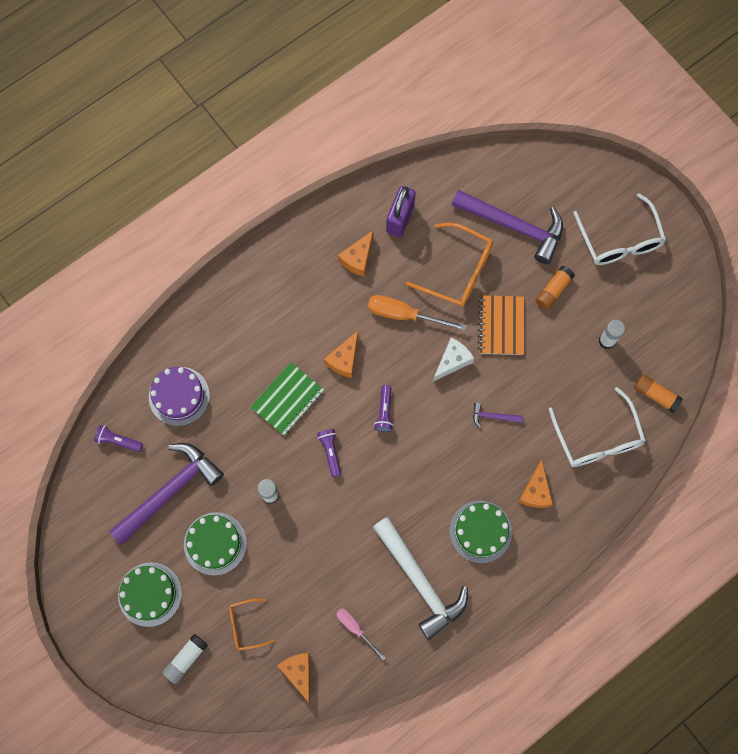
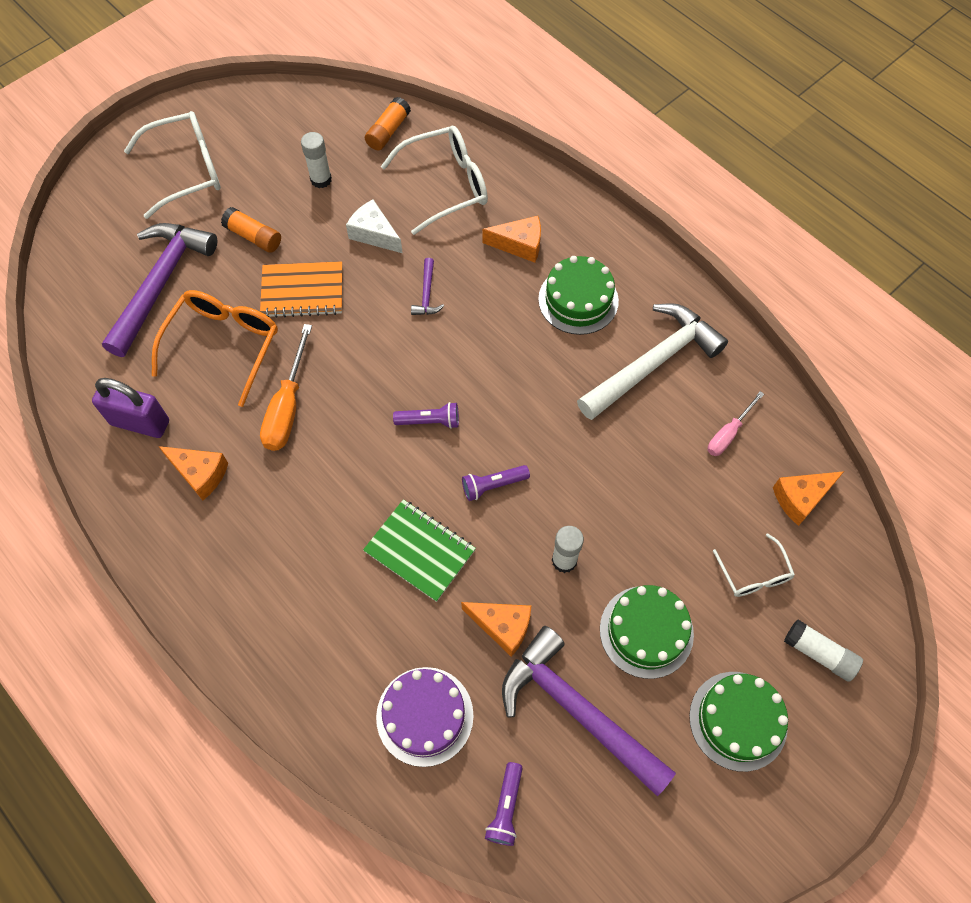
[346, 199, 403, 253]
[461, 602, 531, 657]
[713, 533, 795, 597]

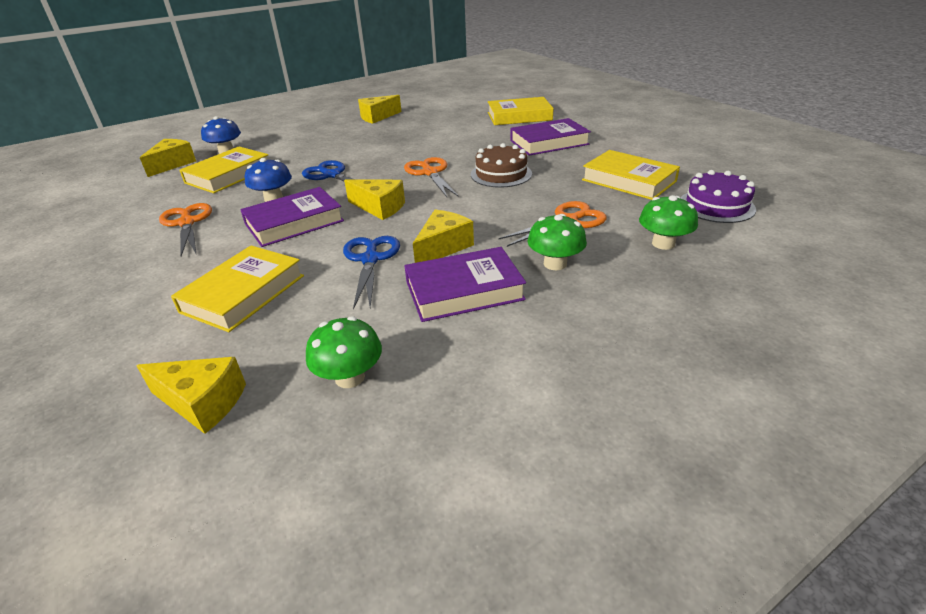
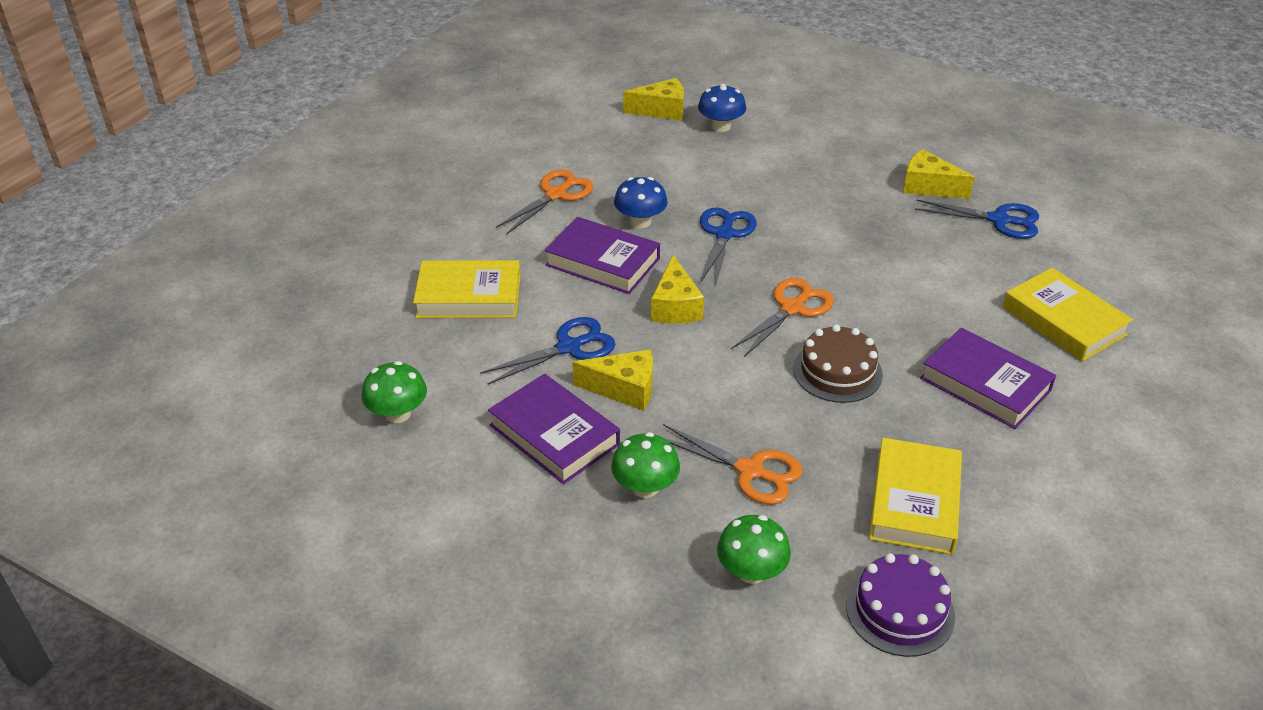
[915, 200, 1039, 239]
[136, 357, 246, 434] (first image)
[180, 146, 269, 193] (first image)

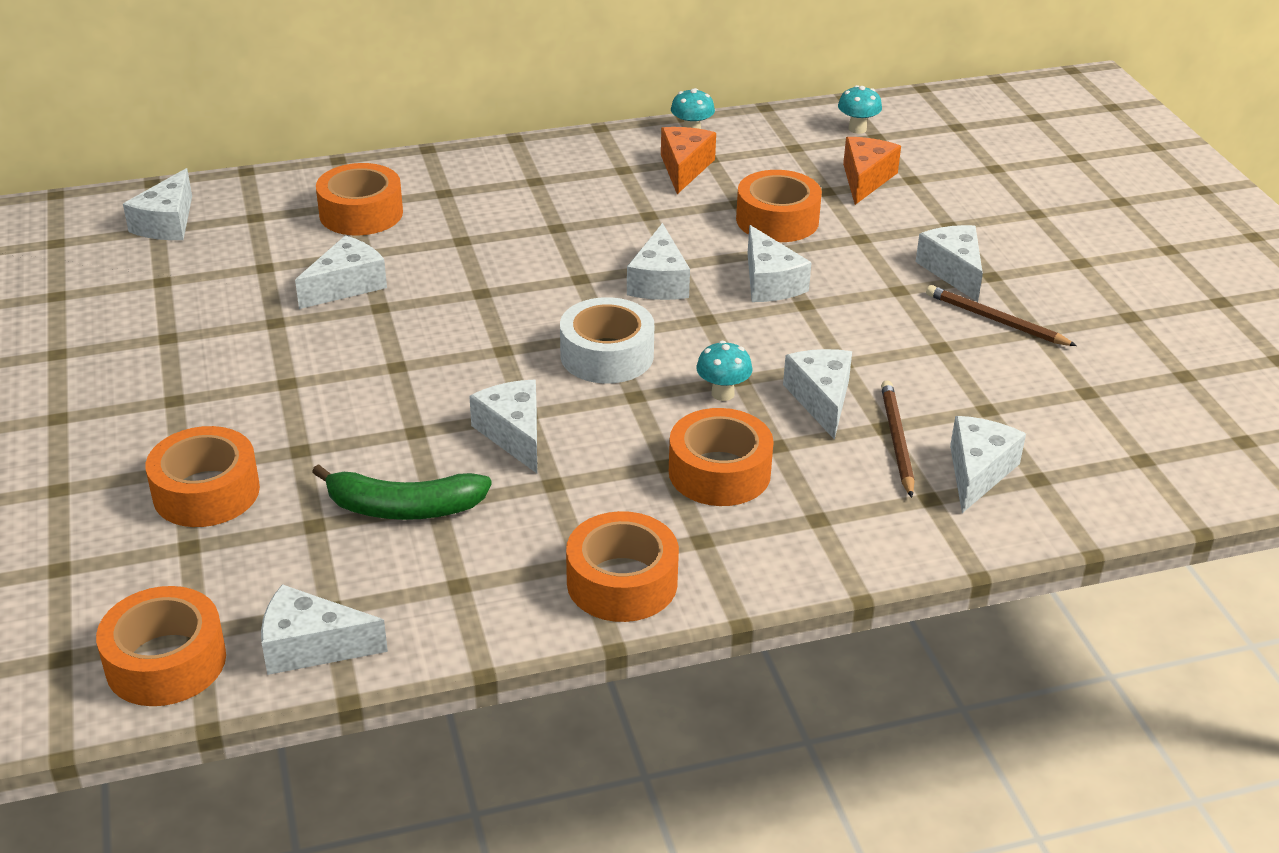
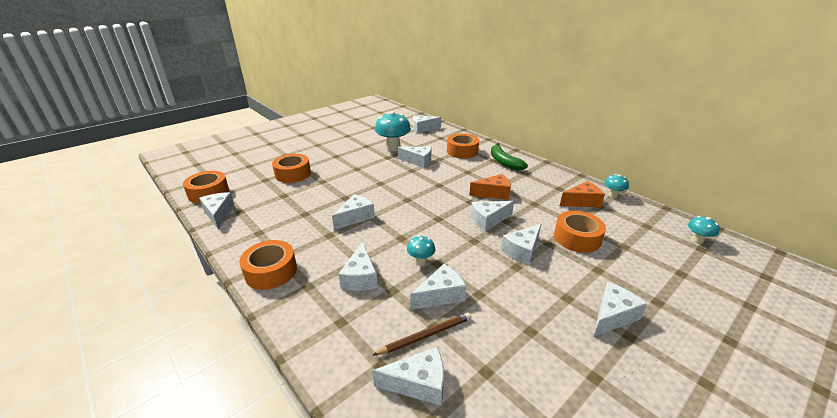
[339, 241, 378, 291]
[375, 111, 411, 151]
[469, 174, 511, 200]
[491, 143, 528, 170]
[560, 297, 654, 384] (first image)
[926, 285, 1077, 346] (first image)

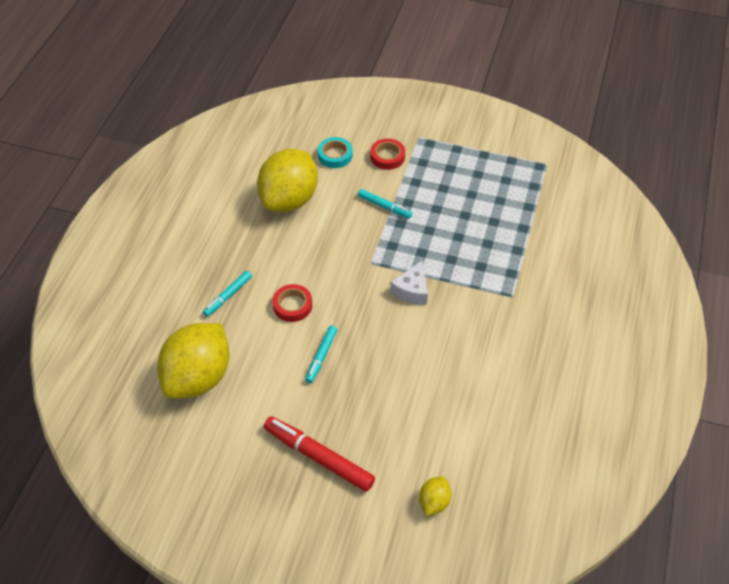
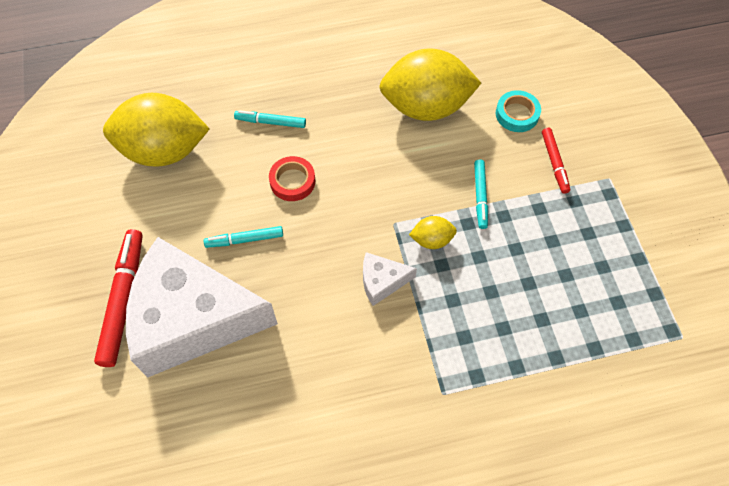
[126, 237, 278, 377]
[409, 216, 457, 249]
[542, 128, 570, 194]

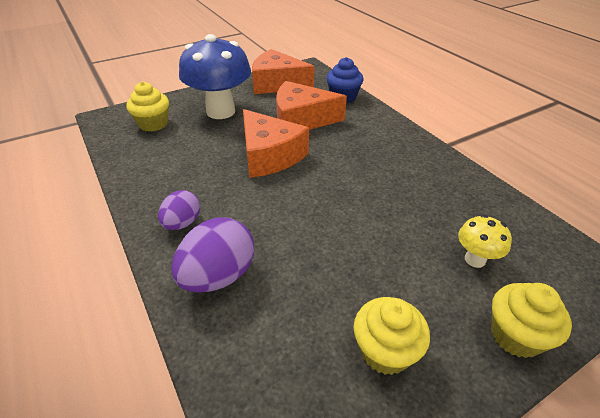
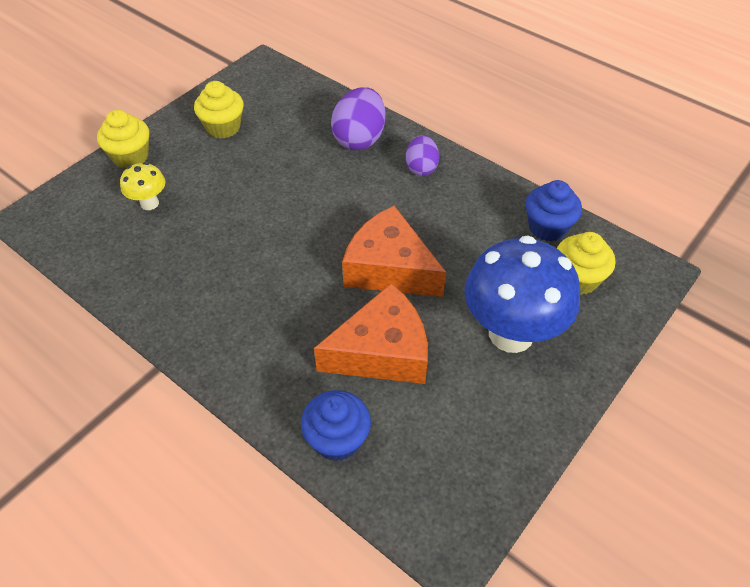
[526, 180, 582, 242]
[252, 49, 315, 94] (first image)

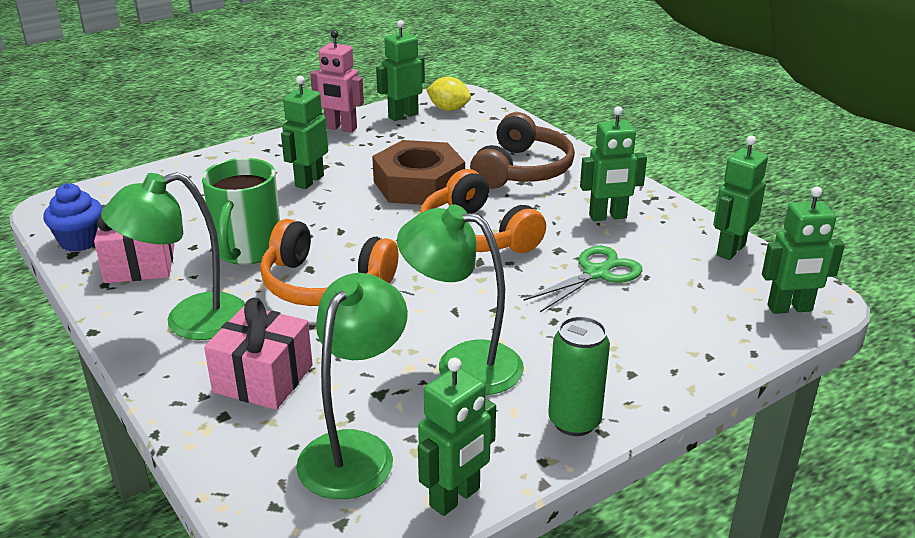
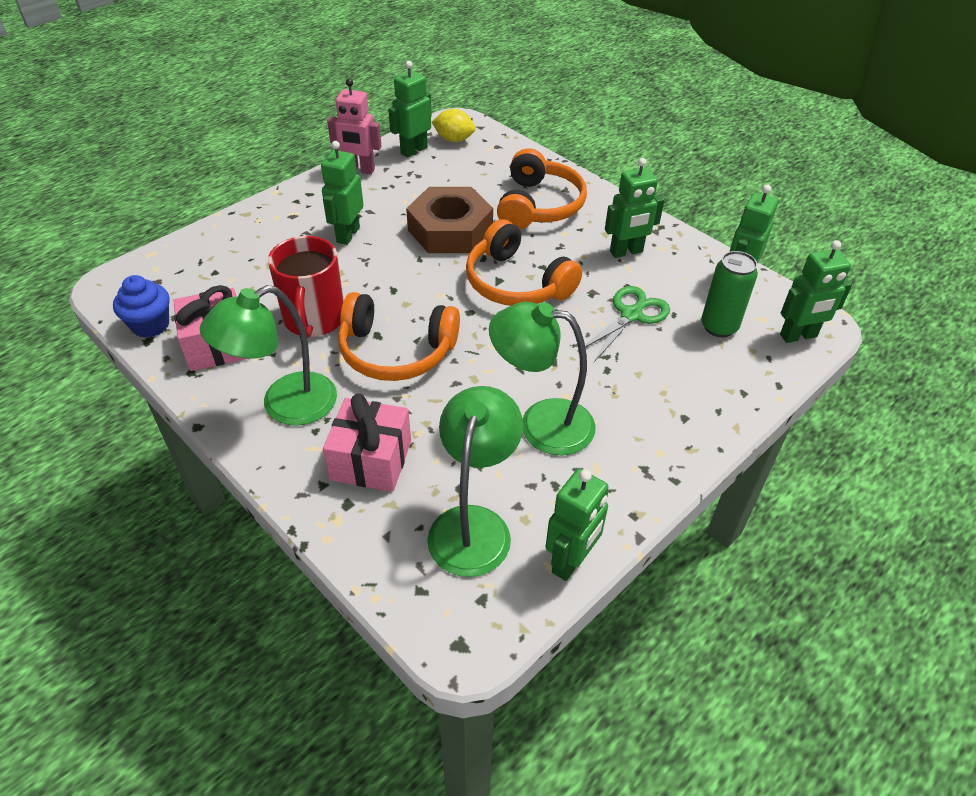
[268, 236, 344, 338]
[497, 148, 587, 229]
[701, 251, 758, 337]

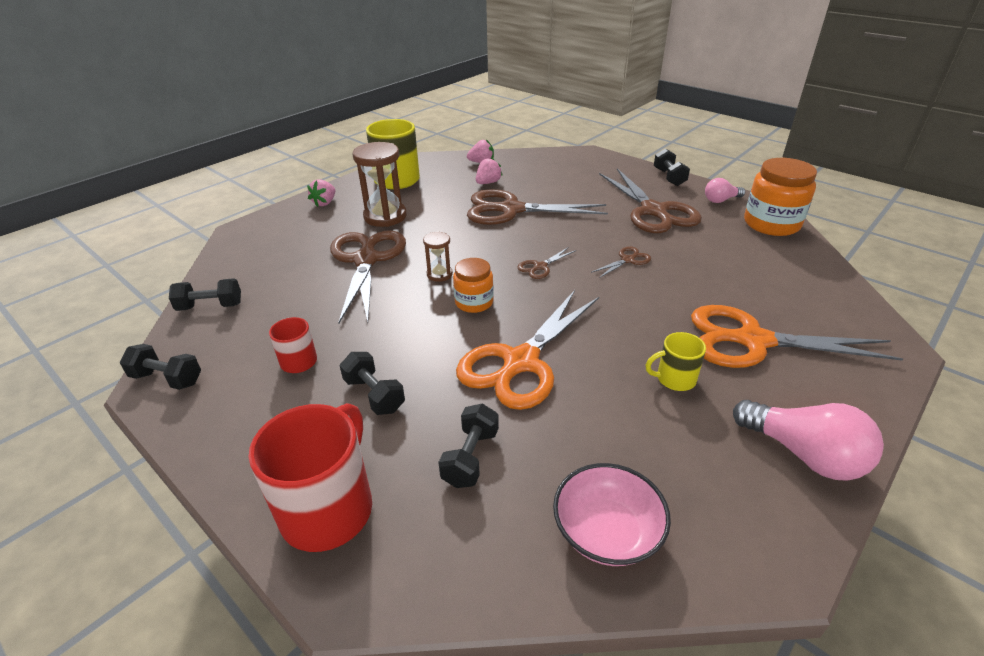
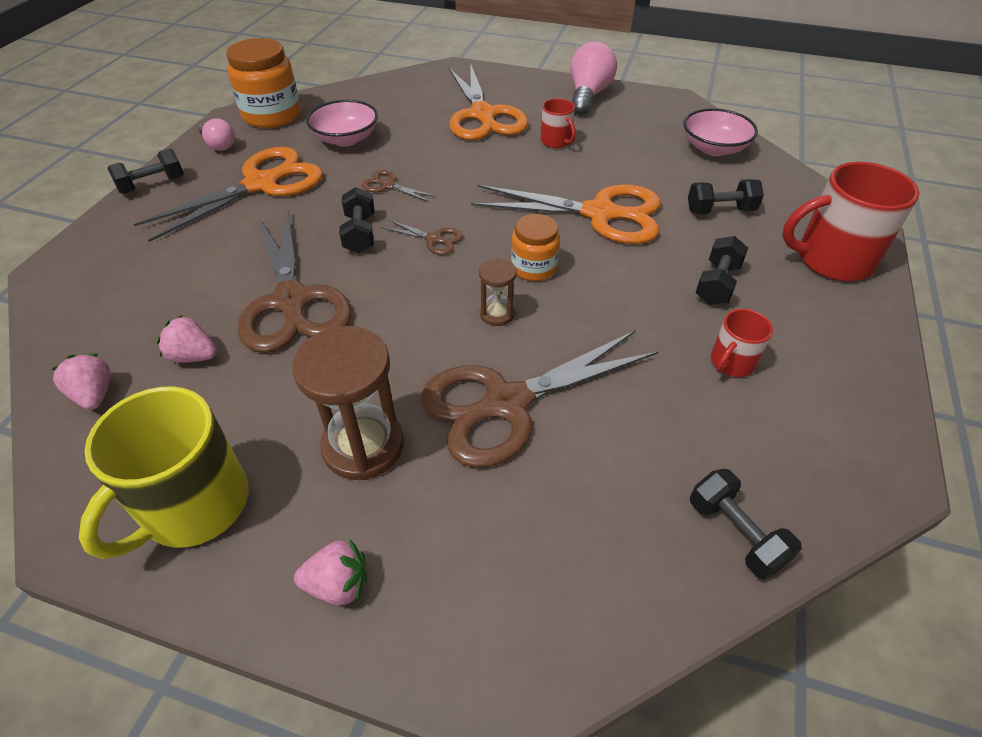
[133, 147, 323, 242]
[306, 100, 378, 146]
[339, 187, 374, 253]
[540, 98, 576, 148]

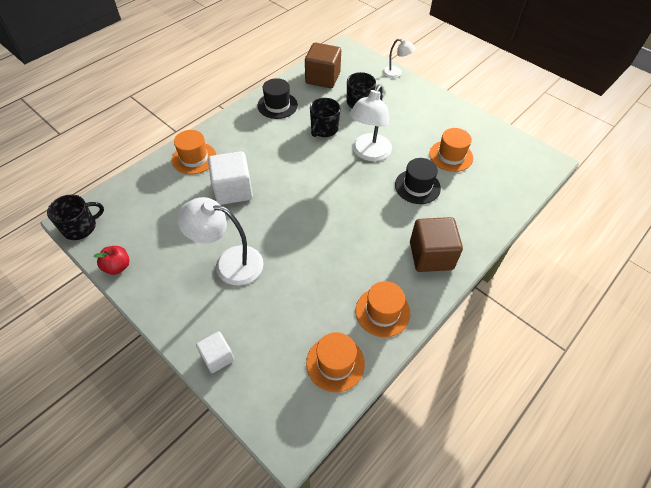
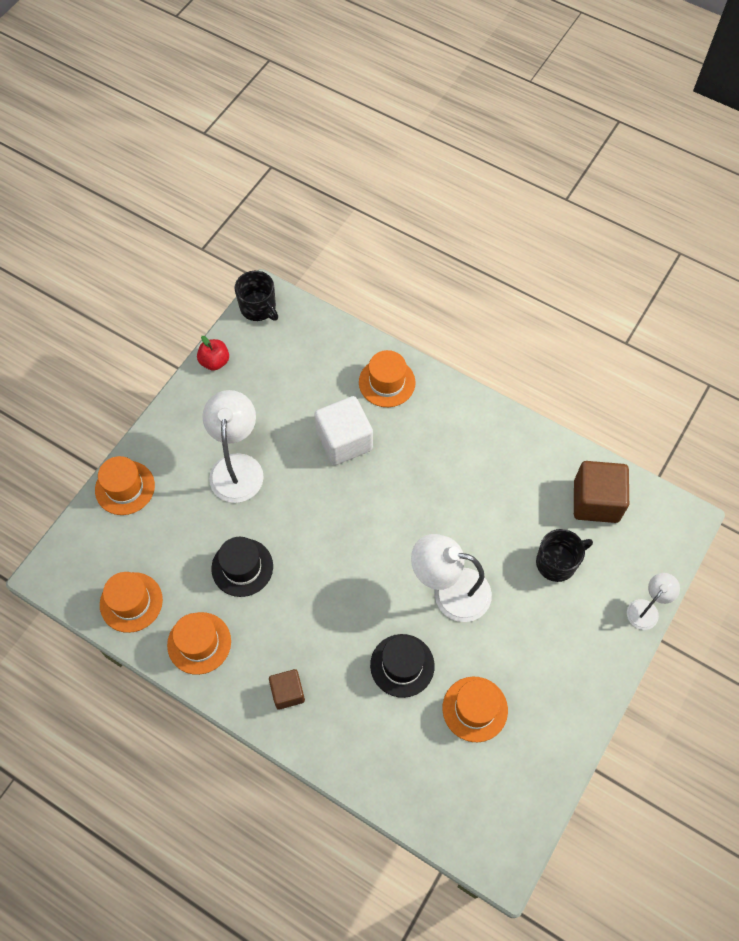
[95, 456, 155, 515]
[211, 537, 273, 597]
[269, 669, 305, 710]
[627, 573, 680, 630]
[310, 98, 340, 137] (first image)

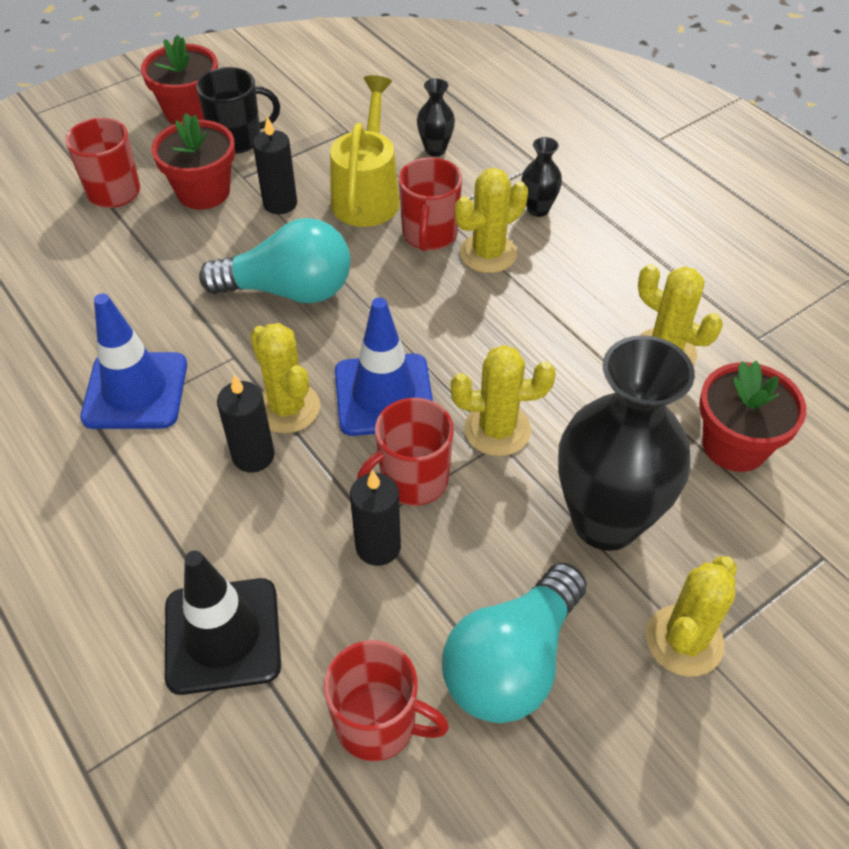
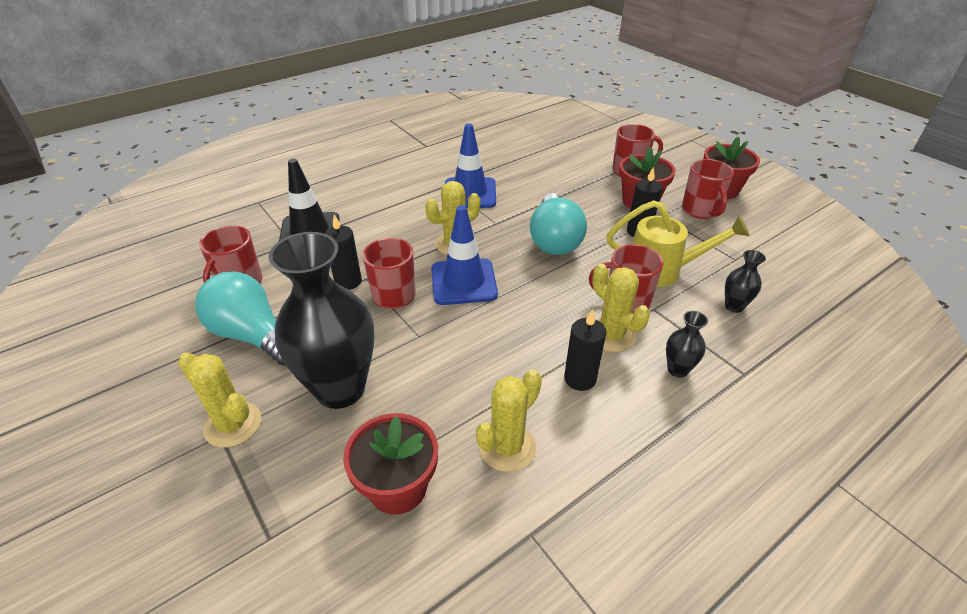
[564, 309, 606, 391]
[682, 159, 734, 219]
[451, 345, 556, 456] (first image)

